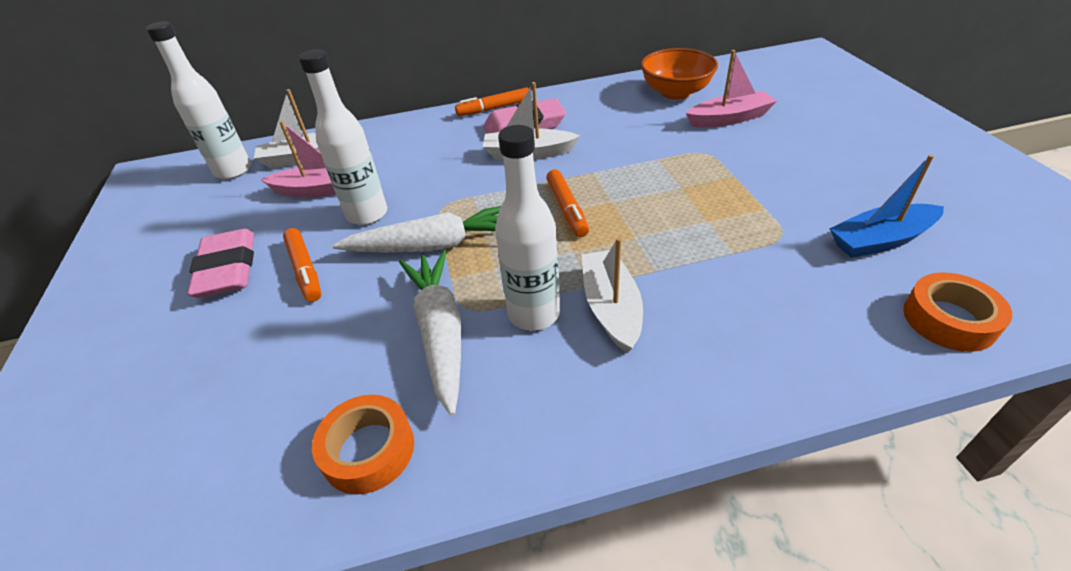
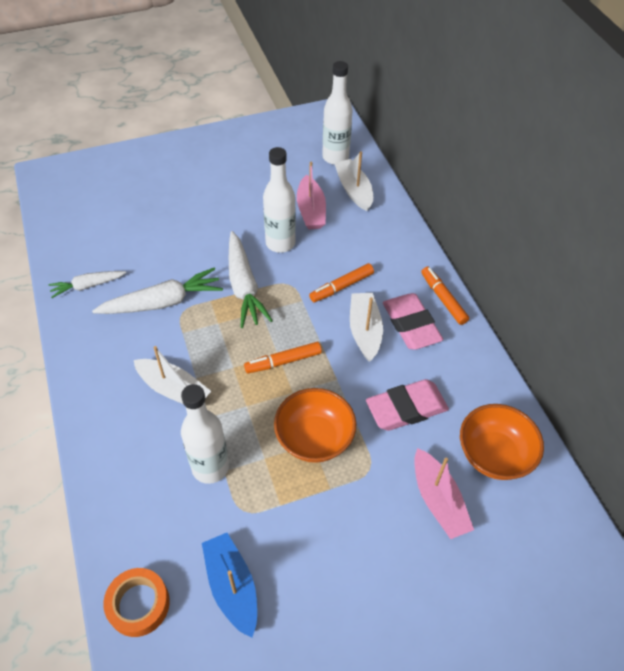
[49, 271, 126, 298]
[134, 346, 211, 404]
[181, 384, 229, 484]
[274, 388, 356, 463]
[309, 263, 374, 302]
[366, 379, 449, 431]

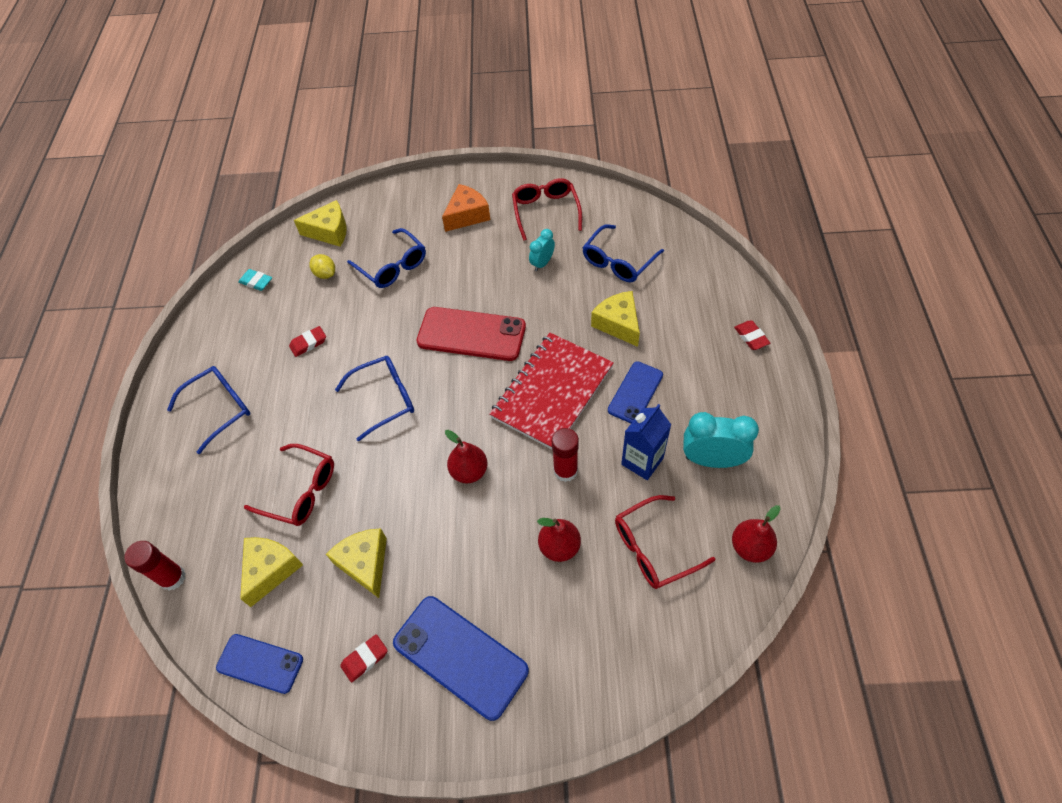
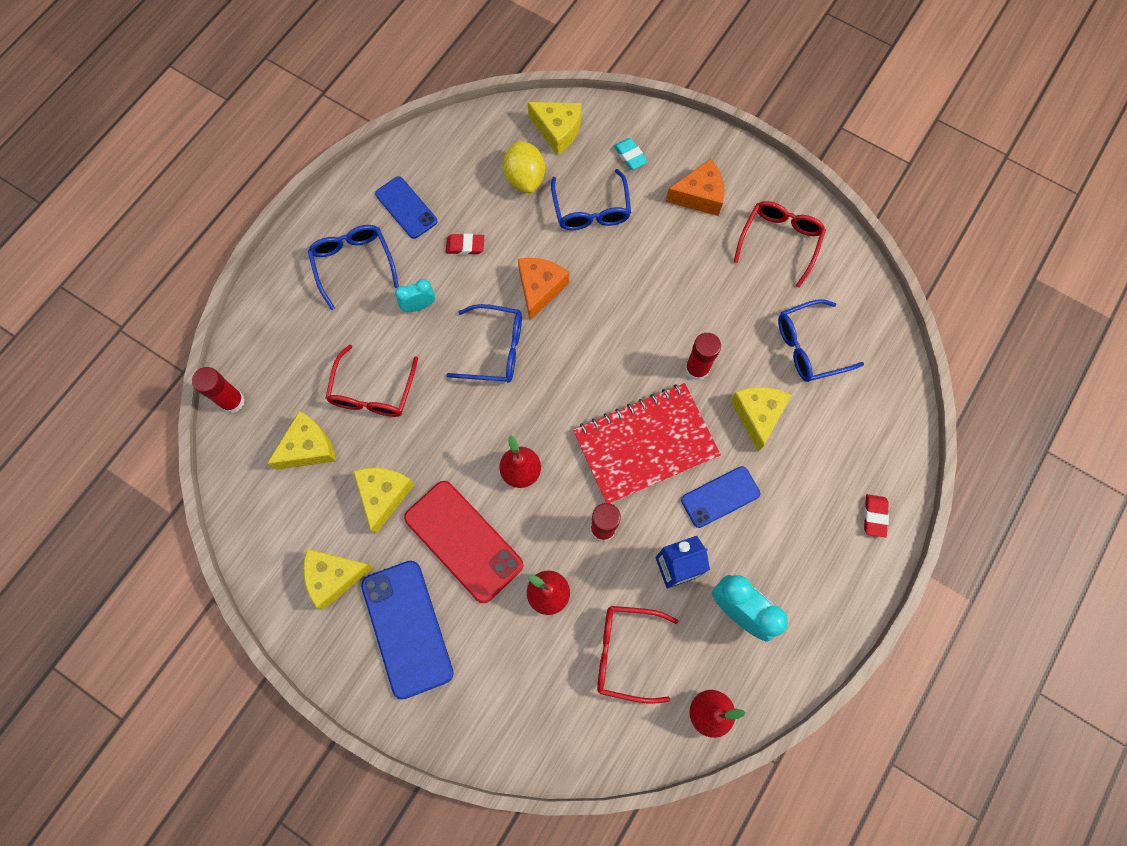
[304, 549, 374, 610]
[308, 225, 399, 310]
[325, 345, 418, 417]
[375, 176, 437, 239]
[395, 279, 435, 312]
[404, 481, 523, 603]
[503, 140, 545, 193]
[518, 258, 569, 320]
[614, 138, 648, 170]
[685, 333, 721, 381]

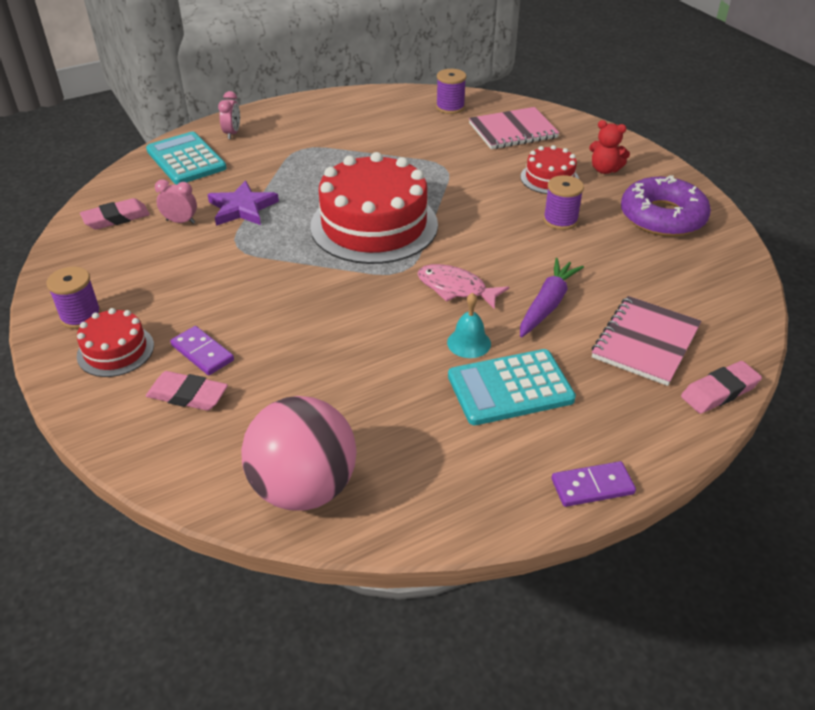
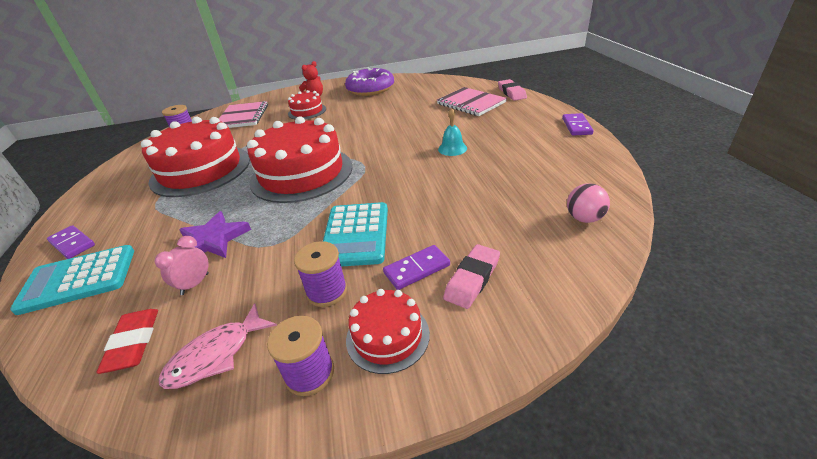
[47, 225, 95, 259]
[96, 309, 158, 374]
[141, 117, 250, 197]
[159, 303, 277, 389]
[294, 241, 347, 307]
[323, 202, 388, 267]
[567, 183, 610, 223]
[520, 258, 584, 338] (first image)

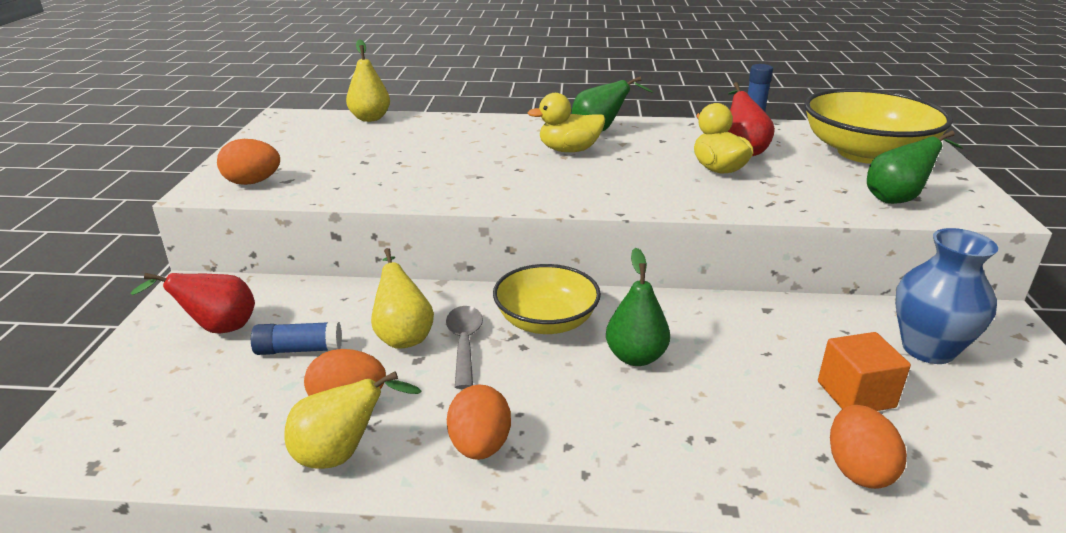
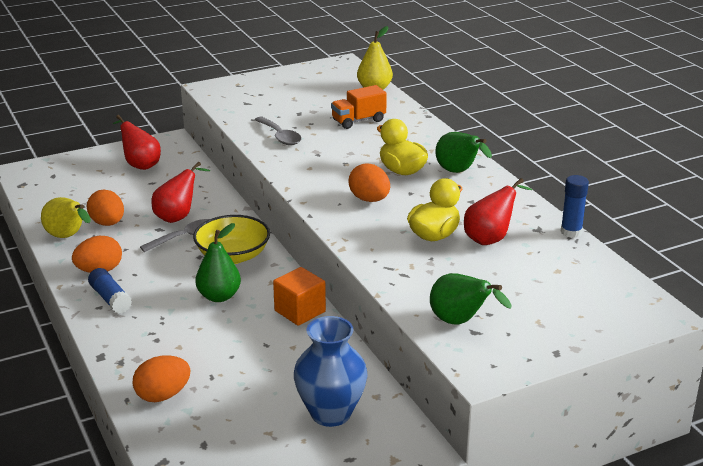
[88, 268, 132, 314]
[151, 162, 210, 223]
[254, 117, 302, 145]
[273, 267, 326, 326]
[331, 85, 387, 129]
[348, 163, 390, 202]
[804, 88, 953, 164] (first image)

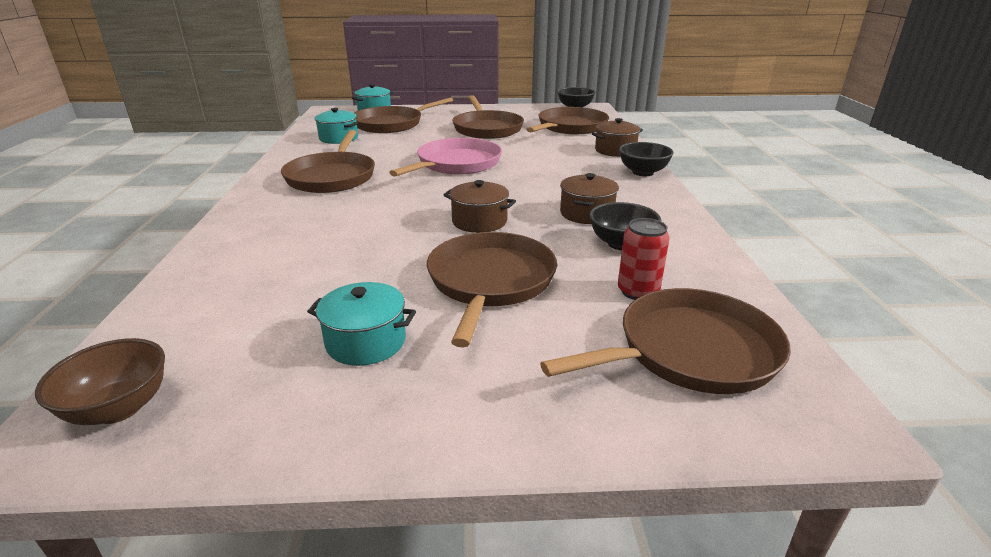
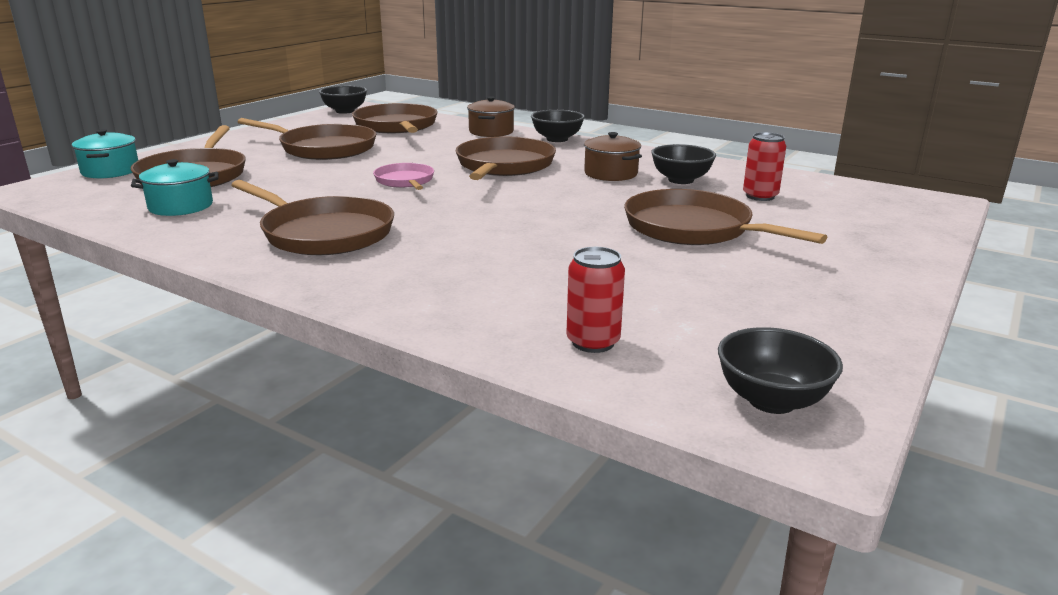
[373, 163, 434, 190]
[456, 137, 556, 180]
[566, 247, 625, 353]
[718, 327, 843, 414]
[307, 282, 416, 366] (first image)
[443, 180, 516, 233] (first image)

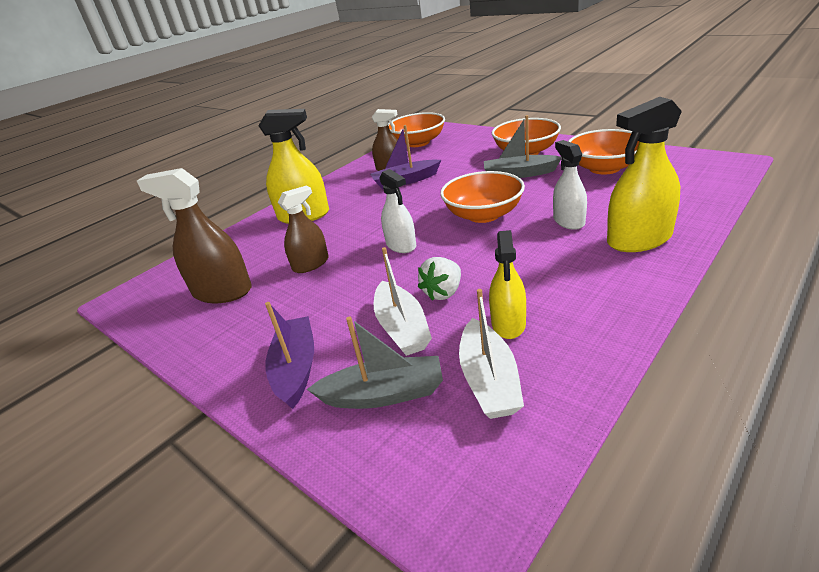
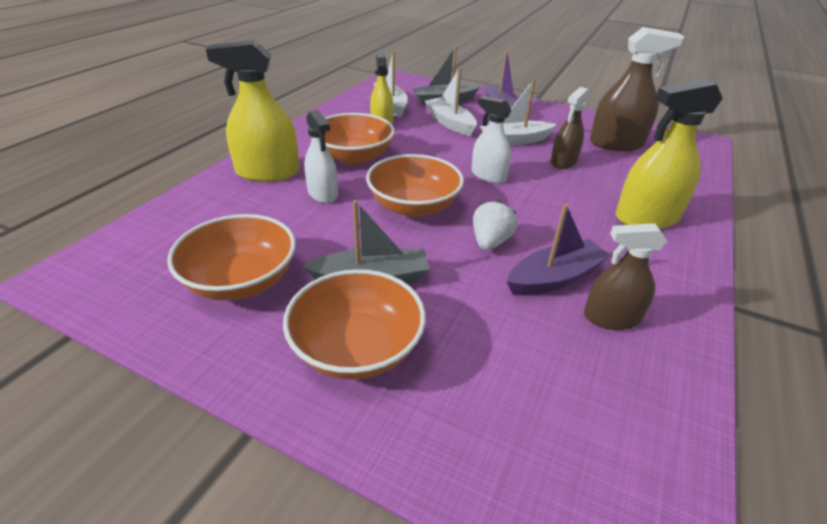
[206, 40, 299, 182]
[324, 113, 395, 165]
[473, 200, 517, 250]
[480, 79, 556, 145]

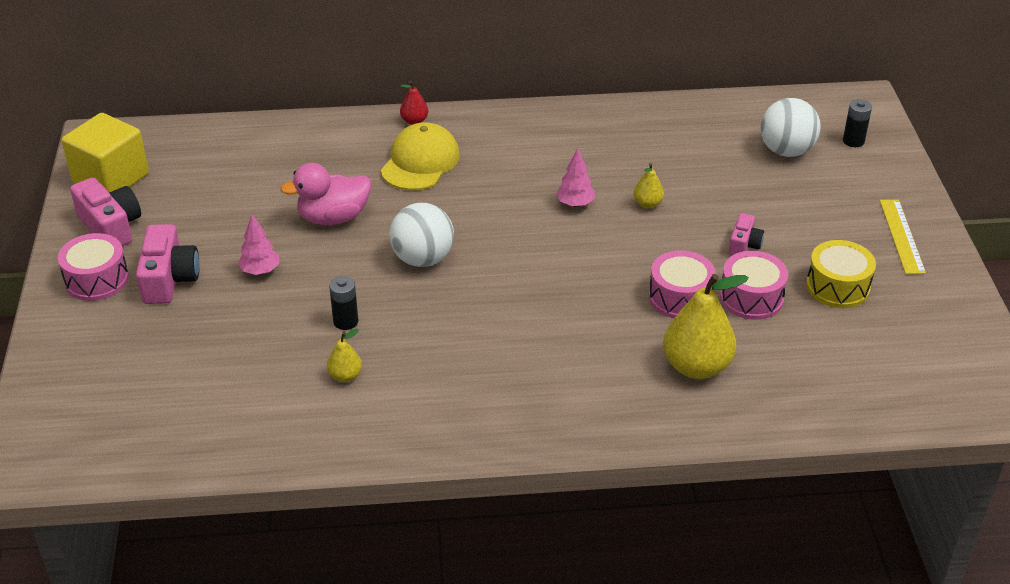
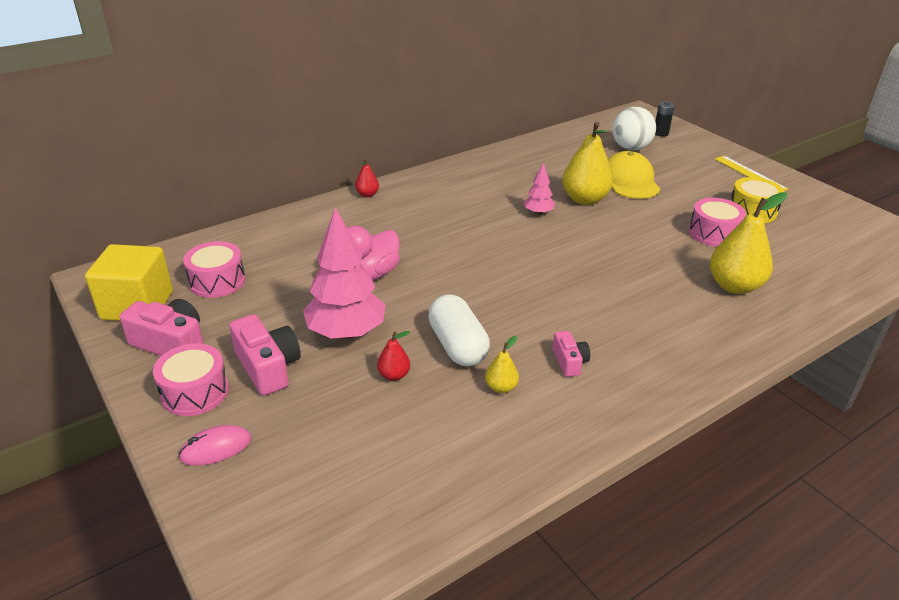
[178, 425, 251, 466]
[183, 241, 245, 298]
[303, 208, 386, 339]
[377, 331, 410, 381]
[428, 294, 490, 366]
[553, 331, 590, 377]
[562, 122, 613, 205]
[608, 151, 660, 199]
[389, 203, 454, 267] (first image)

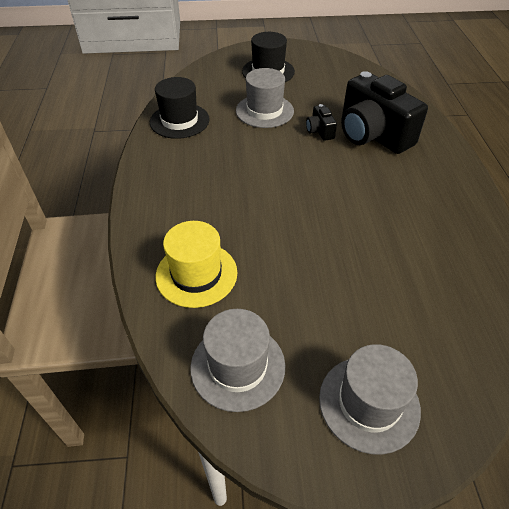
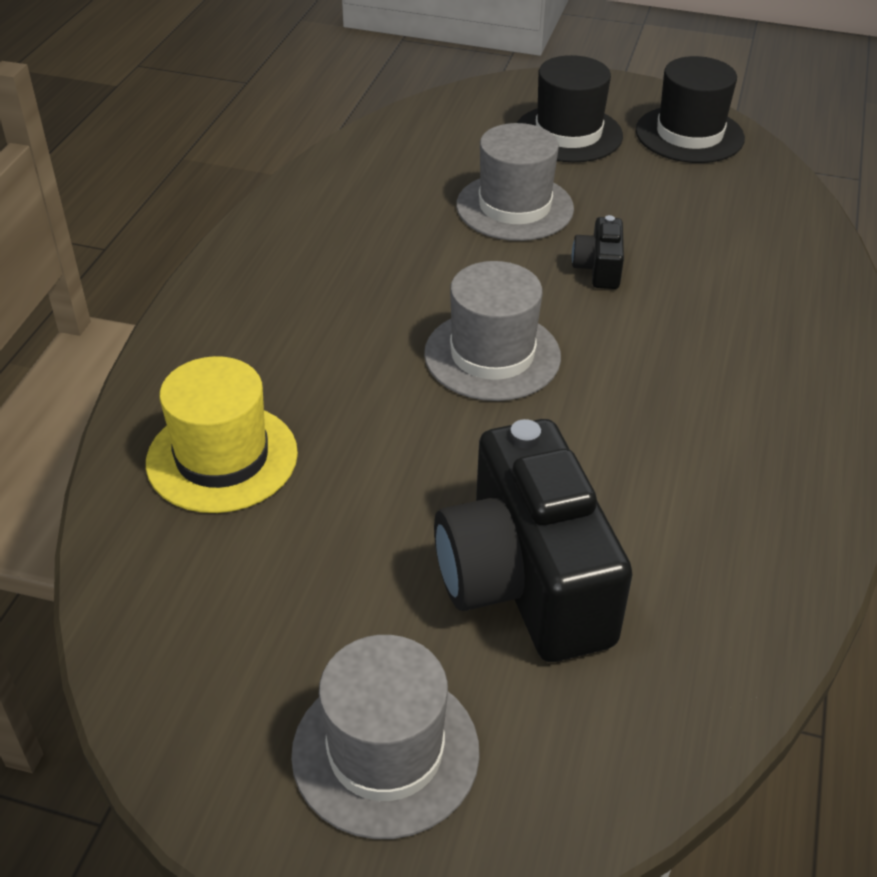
[424, 261, 561, 401]
[434, 419, 633, 662]
[636, 56, 745, 163]

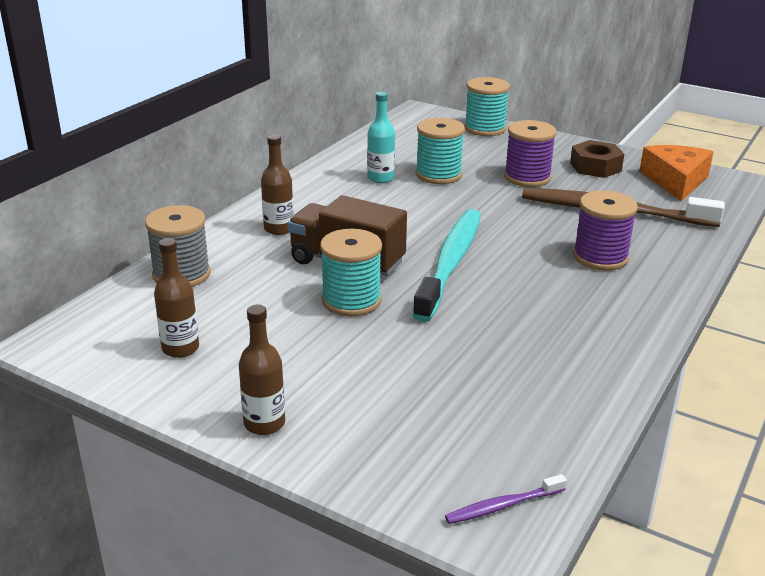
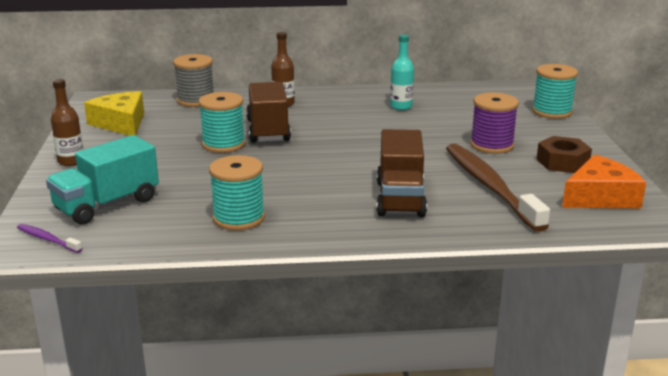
[46, 135, 159, 225]
[84, 91, 144, 136]
[209, 155, 265, 231]
[376, 129, 427, 217]
[412, 209, 481, 322] (first image)

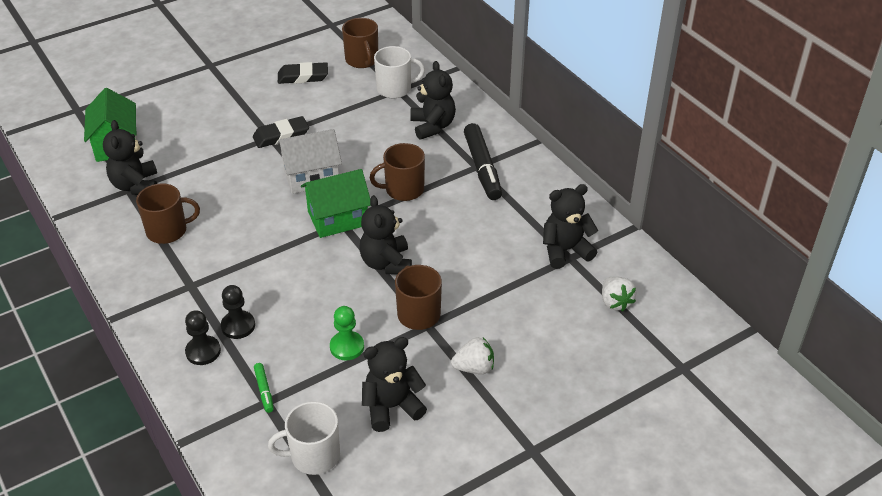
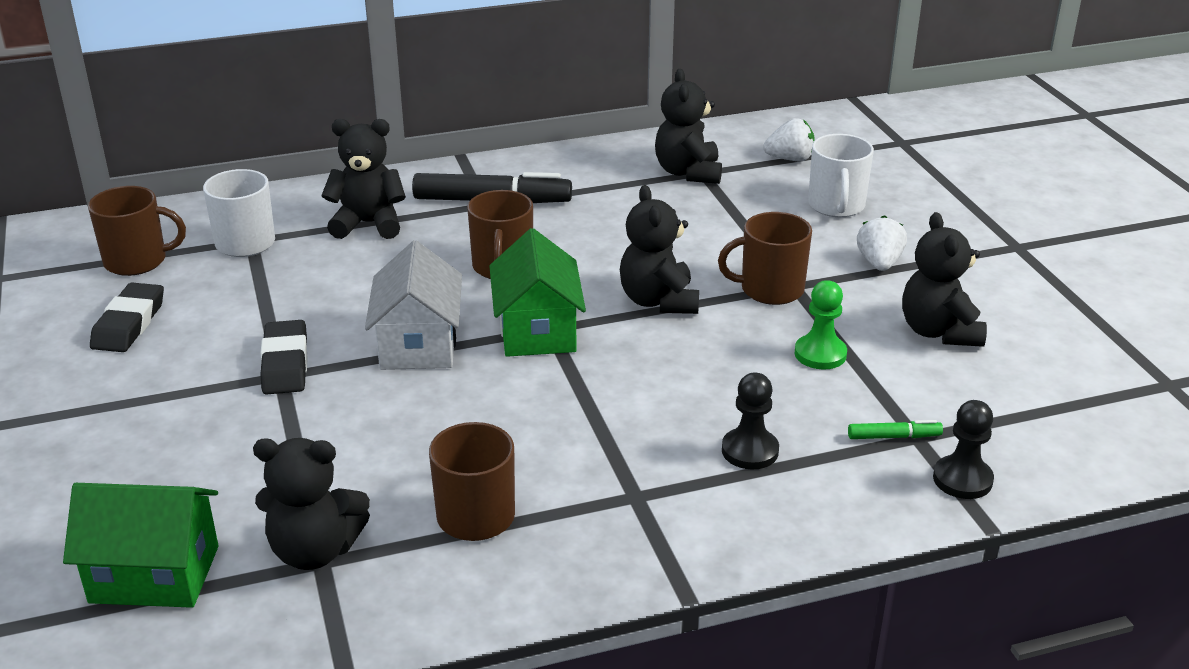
[620, 185, 699, 314]
[808, 134, 874, 217]
[933, 400, 994, 499]

